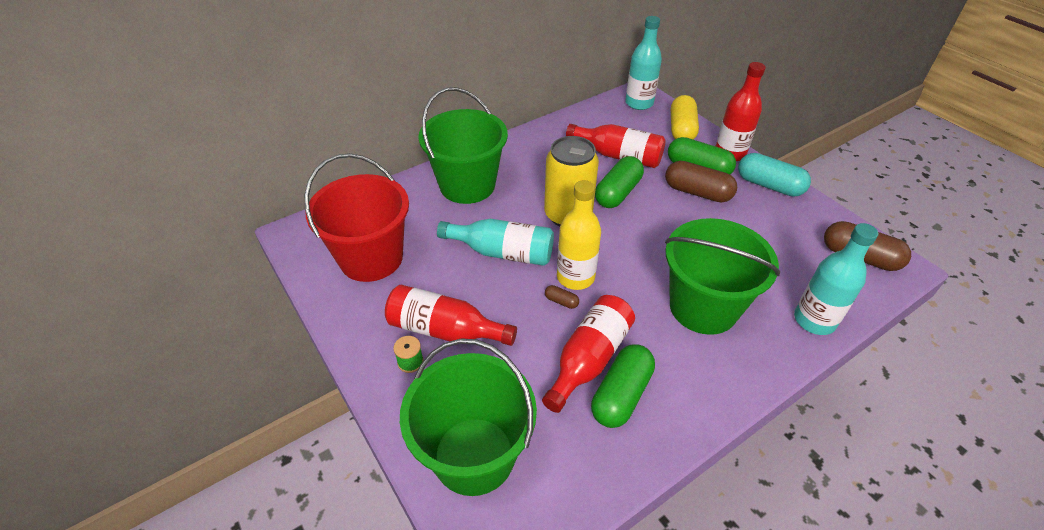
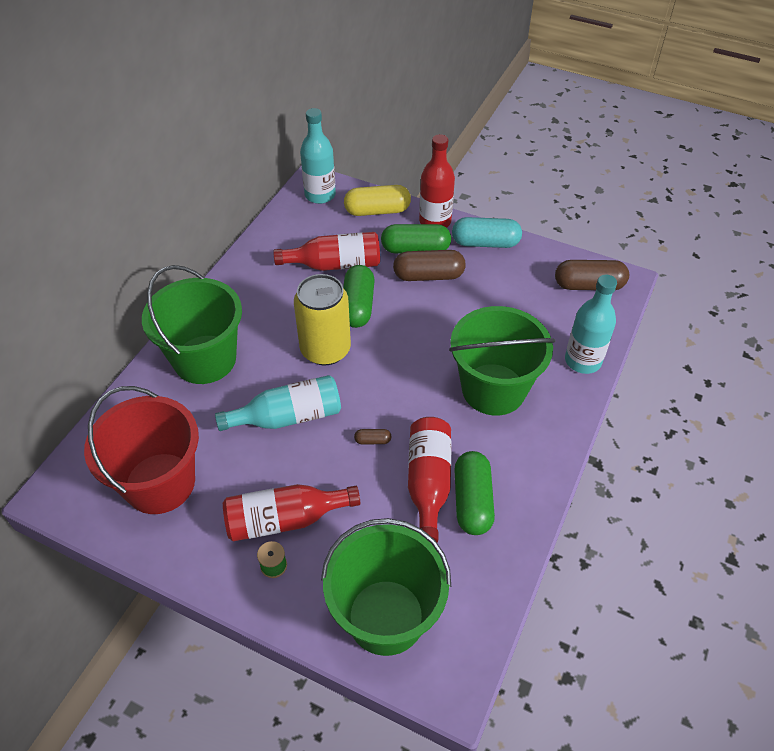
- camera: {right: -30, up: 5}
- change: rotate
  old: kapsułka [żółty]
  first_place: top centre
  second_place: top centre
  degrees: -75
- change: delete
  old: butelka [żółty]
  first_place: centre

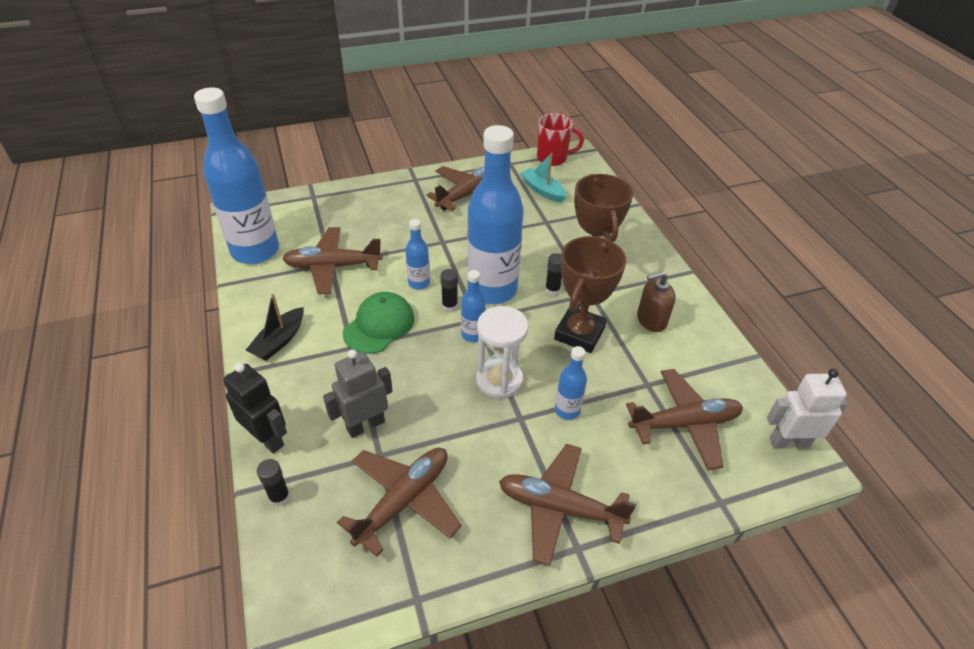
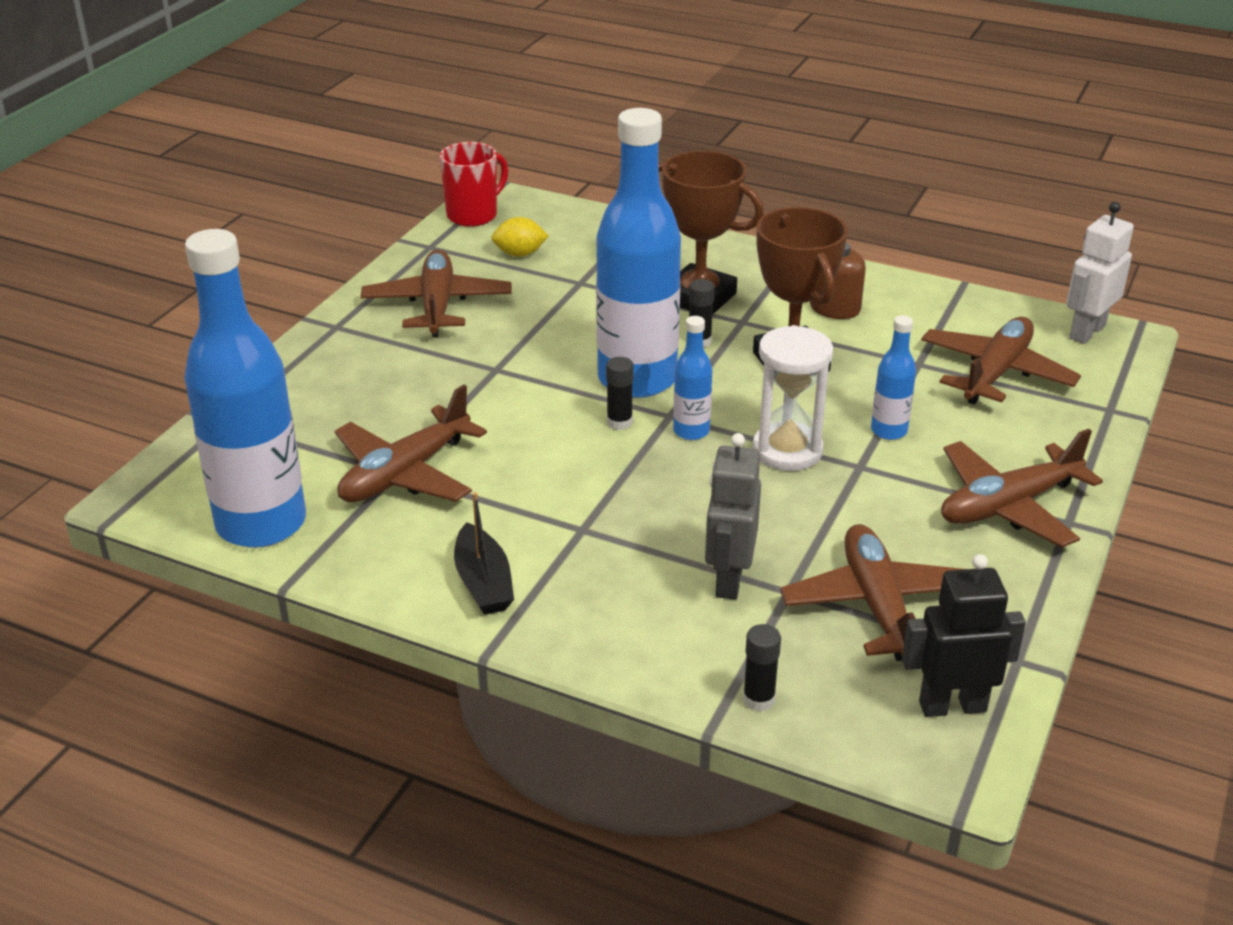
- camera: {right: -45, up: -10}
- change: replace
  old: łódka [turkusowy]
  new: cytryna [żółty]
  first_place: top centre
  second_place: top centre
- change: delete
  old: butelka [niebieski] (2nd from left)
  first_place: centre
- change: delete
  old: czapka [zielony]
  first_place: centre
- change: move
  old: robot [czarny]
  first_place: middle left
  second_place: bottom right

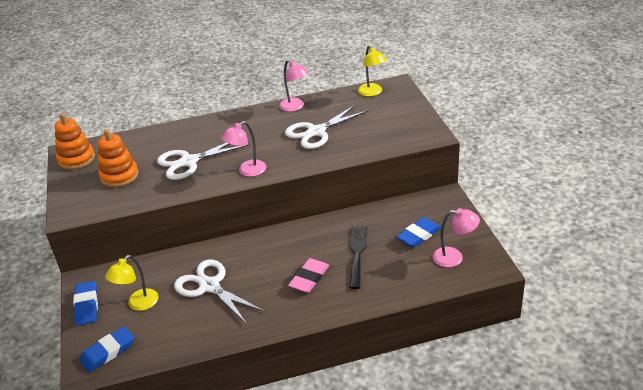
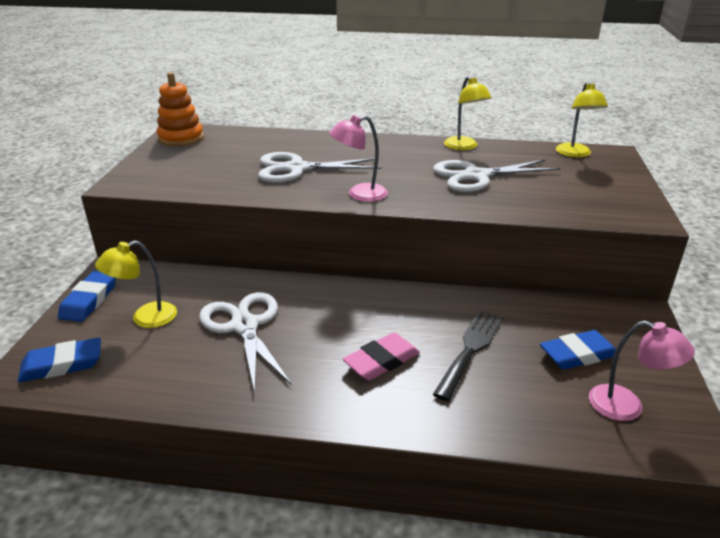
- camera: {right: 20, up: -5}
- change: recolor
  old: lampka [różowy] (2nd from left)
  new: lampka [żółty] (2nd from left)
  first_place: top centre
  second_place: top centre
- change: delete
  old: zabawka nakładanka [pomarańczowy] (2nd from left)
  first_place: middle left

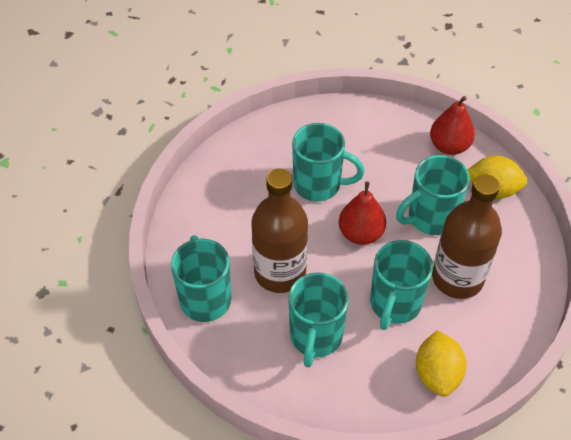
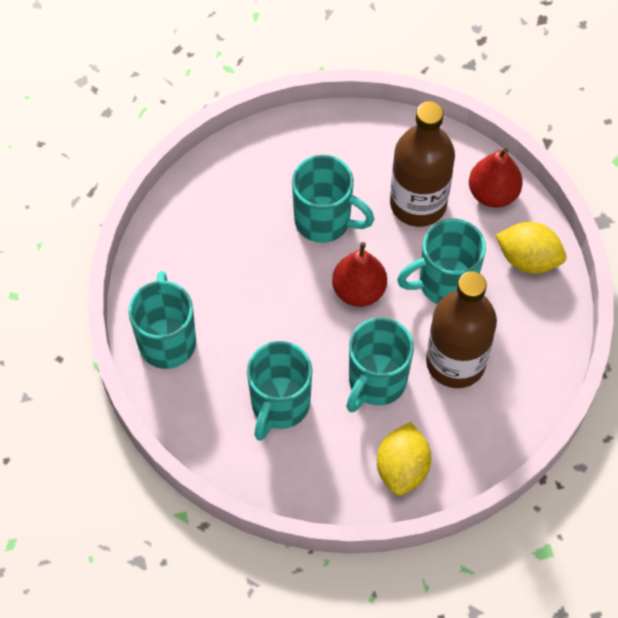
- camera: {right: 10, up: 10}
- change: move
  old: butelka [brązowy] (1st from left)
  first_place: centre
  second_place: top right

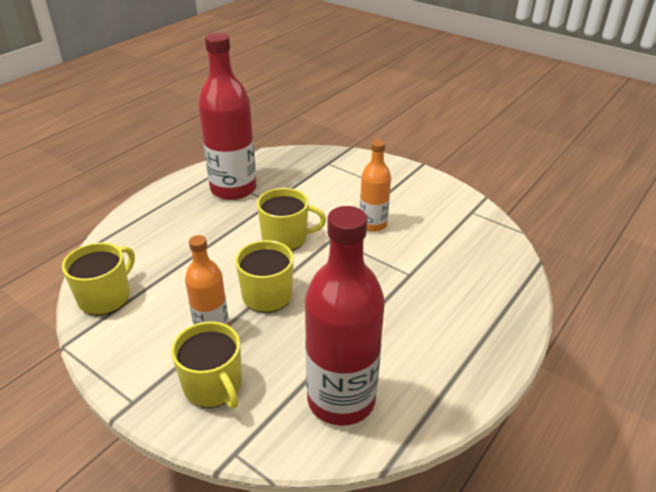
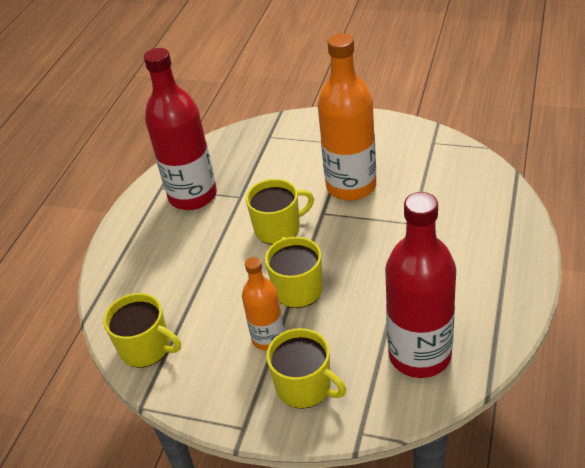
- camera: {right: -15, up: 5}
- change: resize
  old: butelka [pomarańczowy] (2nd from left)
  first_place: centre
  second_place: top centre
  factor: 1.78
- change: rotate
  old: kubek [żółty] (1st from left)
  first_place: middle left
  second_place: bottom left
  degrees: 105

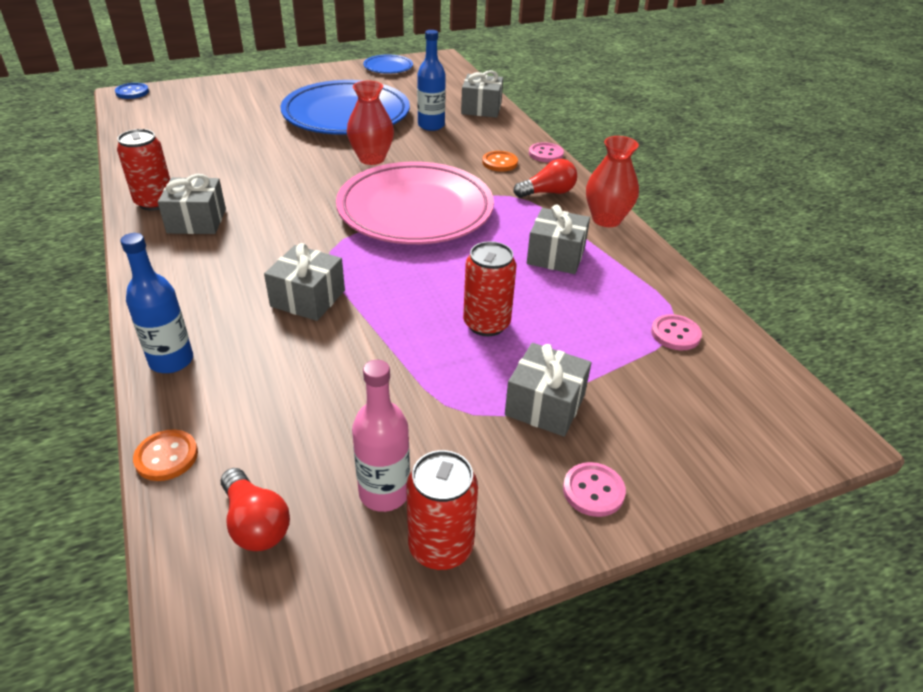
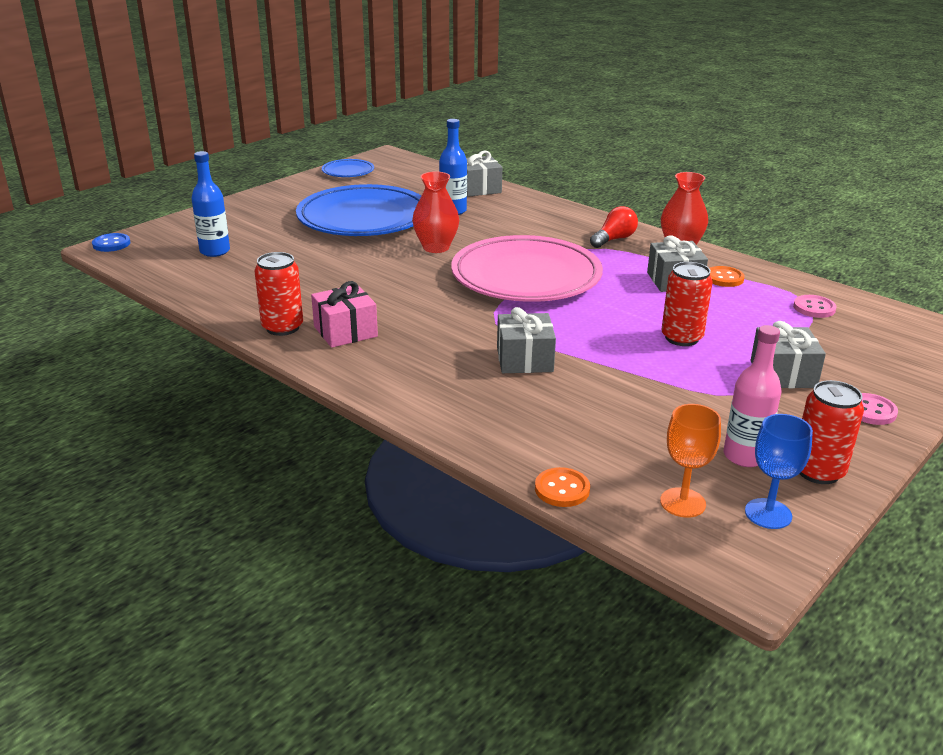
- camera: {right: -25, up: -10}
- change: delete
  old: guzik [różowy] (1st from left)
  first_place: top centre
- change: move
  old: guzik [pomarańczowy] (2nd from left)
  first_place: top centre
  second_place: middle right
- change: recolor
  old: prezent [szary] (1st from left)
  new: prezent [różowy]
  first_place: top left
  second_place: centre
- change: move
  old: butelka [niebieski] (1st from left)
  first_place: middle left
  second_place: top left
- change: replace
  old: żarówka [czerwony] (1st from left)
  new: kielich [pomarańczowy]
  first_place: bottom left
  second_place: middle right
- change: insert
  new: kielich [niebieski]
  second_place: middle right

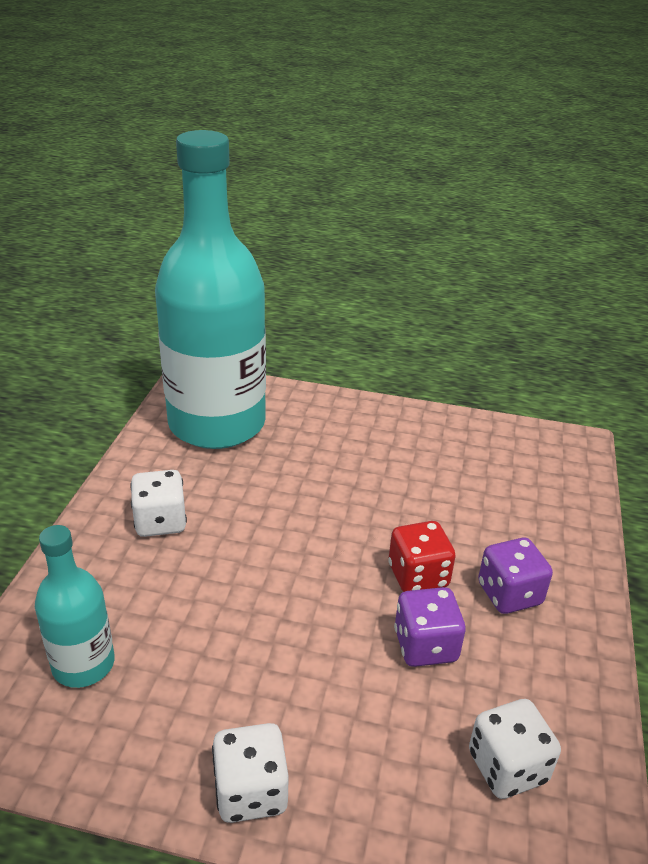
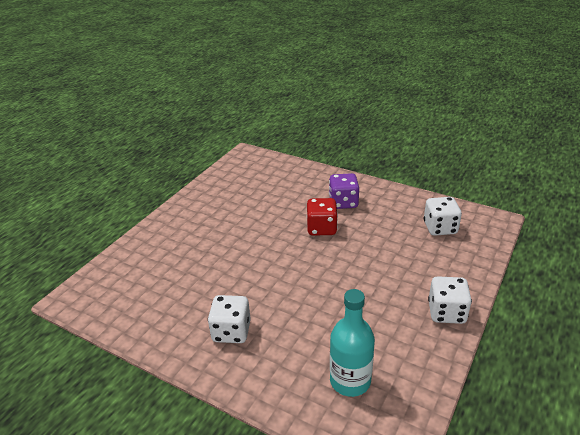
- camera: {right: -70, up: 0}
- change: delete
  old: butelka [turkusowy] (2nd from left)
  first_place: middle left
- change: delete
  old: kostka do gry [fioletowy] (1st from left)
  first_place: bottom centre

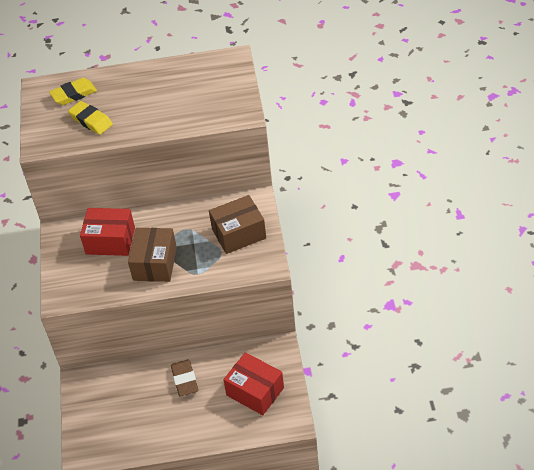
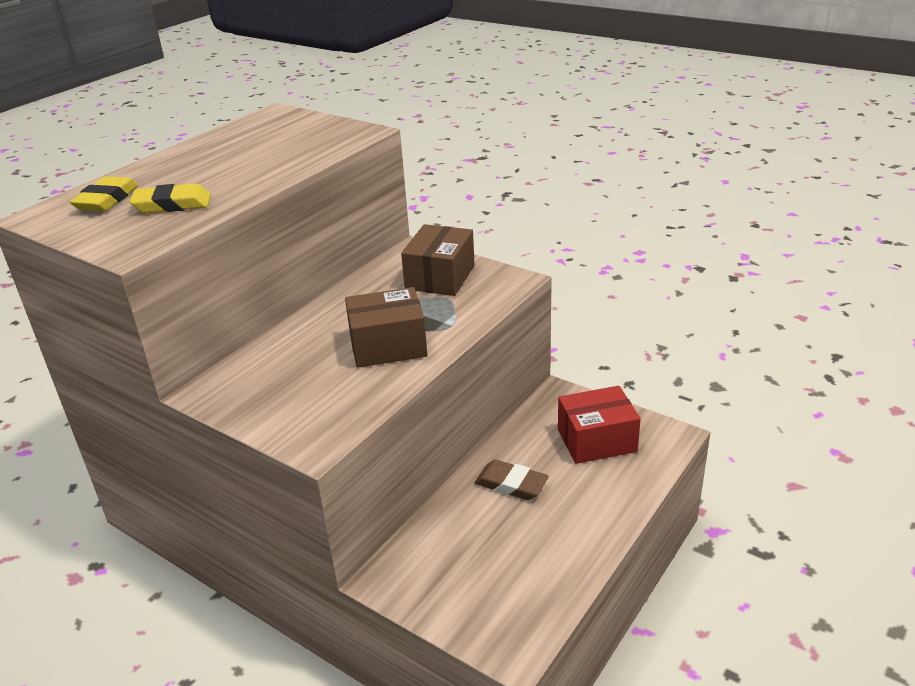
- camera: {right: -50, up: -15}
- change: delete
  old: pudełko [czerwony] (1st from left)
  first_place: middle left
- change: rotate
  old: pudełko [brązowy] (1st from left)
  first_place: middle left
  second_place: centre
  degrees: -60

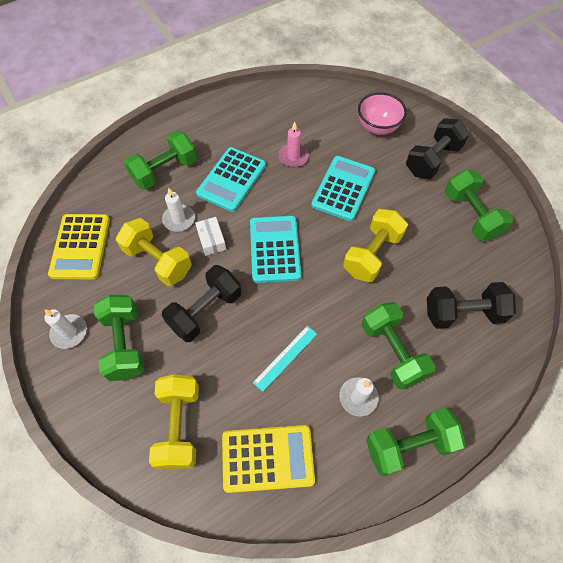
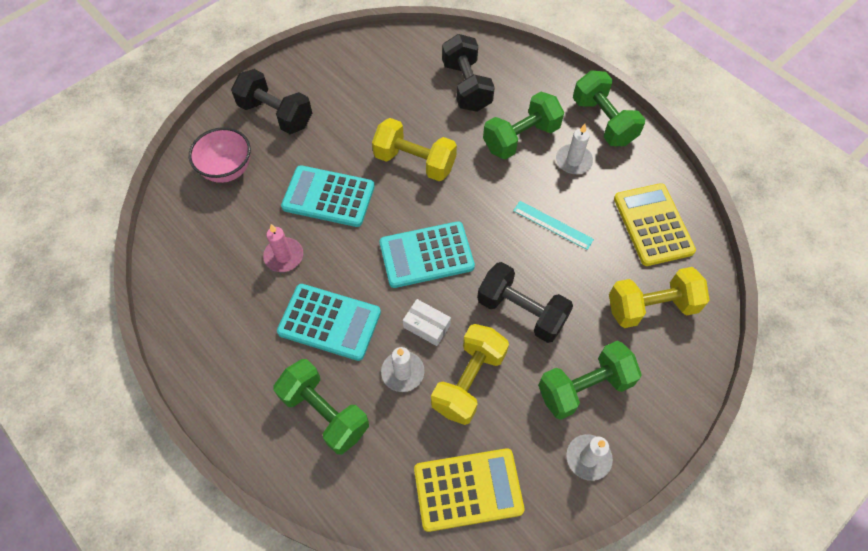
- camera: {right: -100, up: 0}
- change: delete
  old: hantel [zielony] (5th from left)
  first_place: middle right
- change: rotate
  old: pudełko [biały]
  first_place: centre
  second_place: centre
  degrees: 60

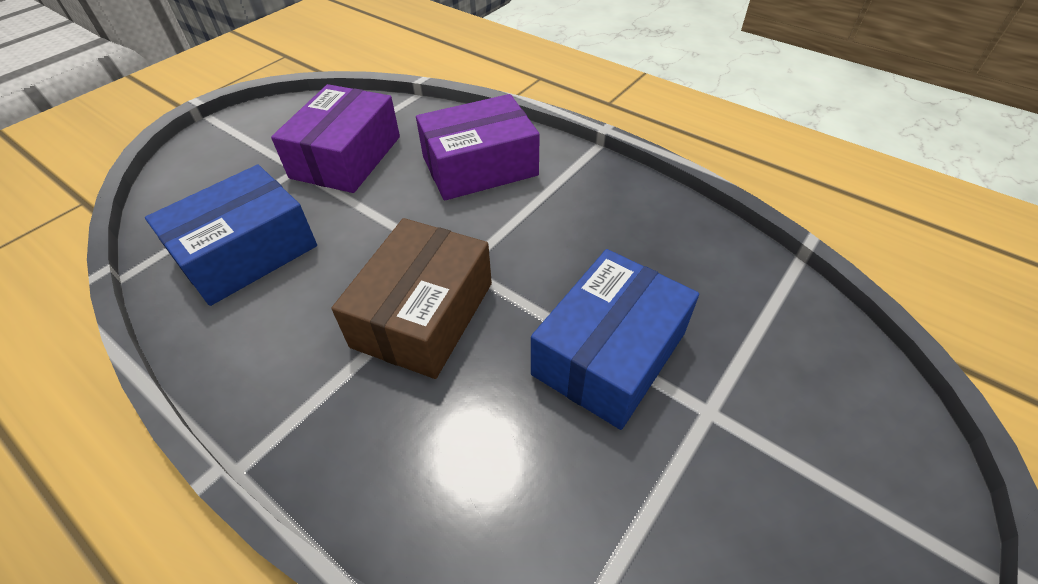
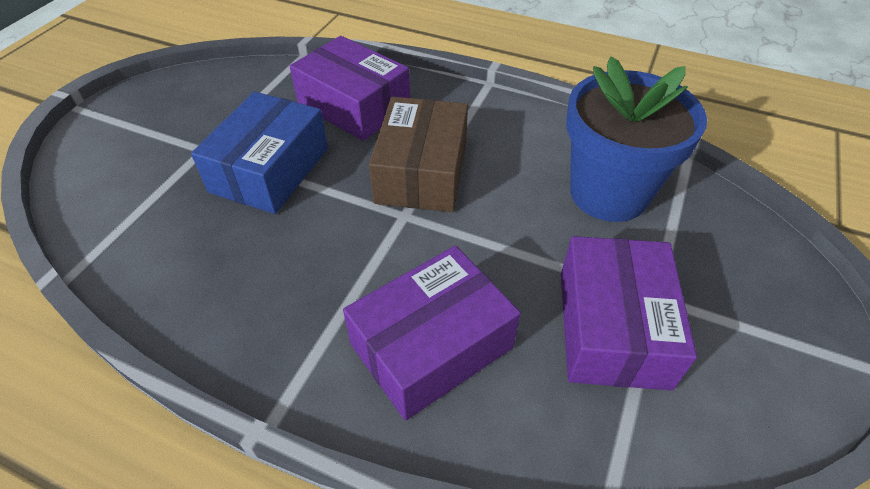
- camera: {right: 165, up: 0}
- change: replace
  old: pudełko [niebieski] (1st from left)
  new: doniczka [niebieski]
  first_place: middle left
  second_place: top right
- change: insert
  new: pudełko [fioletowy] (1st from left)
  second_place: top centre

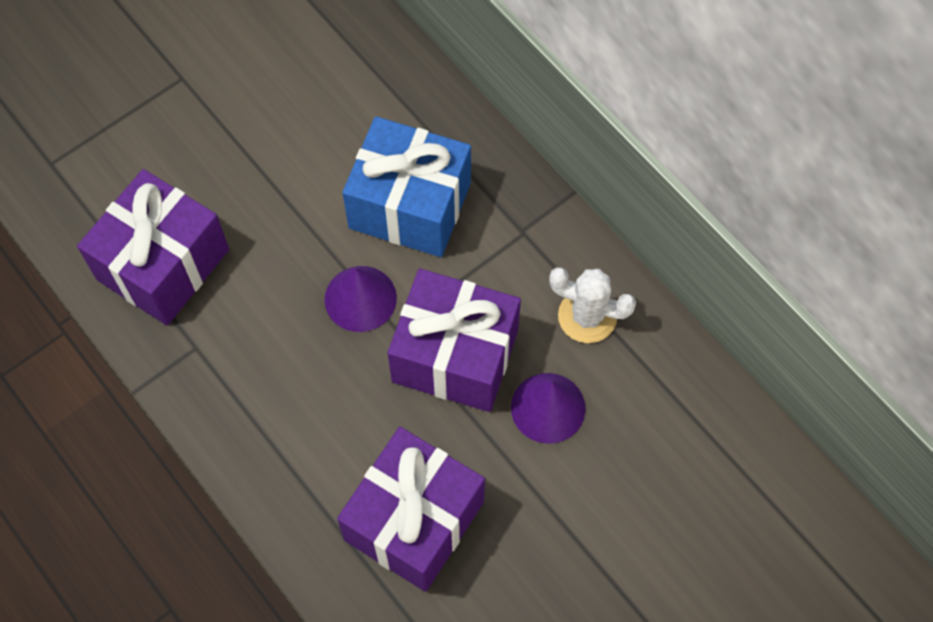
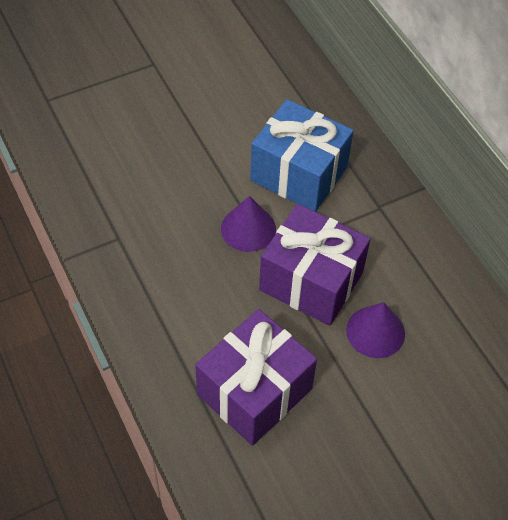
- camera: {right: 10, up: -10}
- change: delete
  old: prezent [fioletowy] (1st from left)
  first_place: middle left
- change: delete
  old: kaktus [biały]
  first_place: centre

